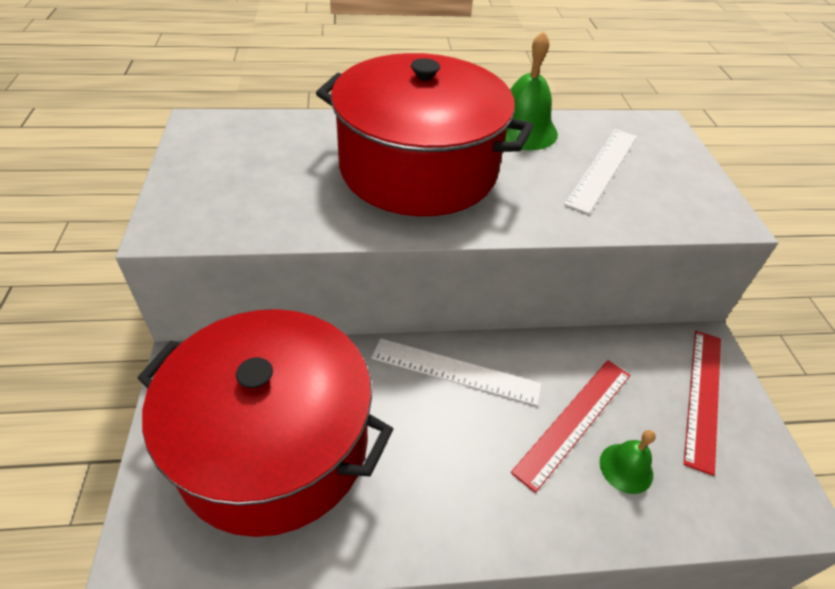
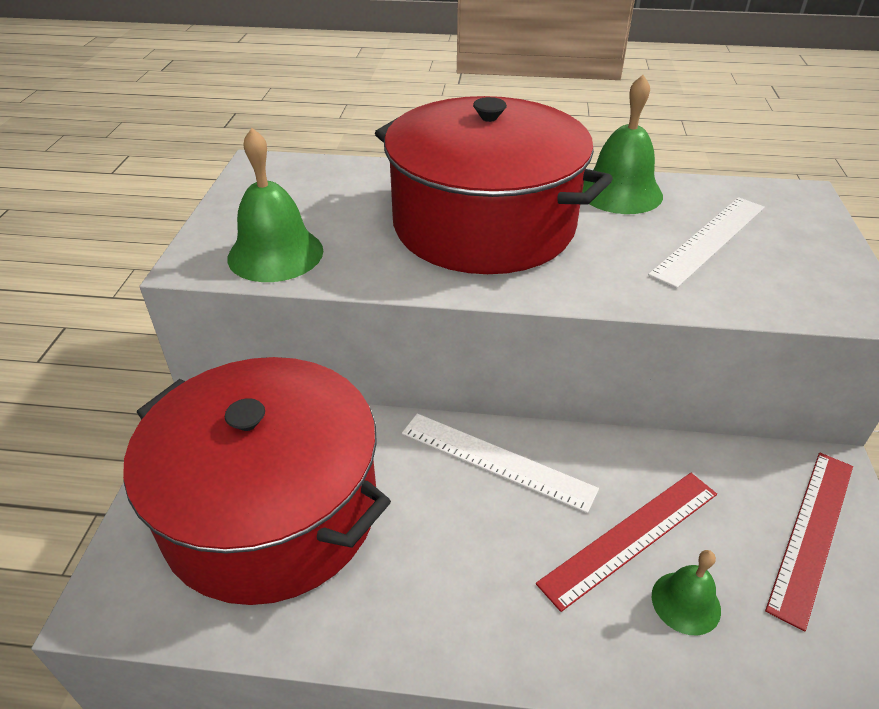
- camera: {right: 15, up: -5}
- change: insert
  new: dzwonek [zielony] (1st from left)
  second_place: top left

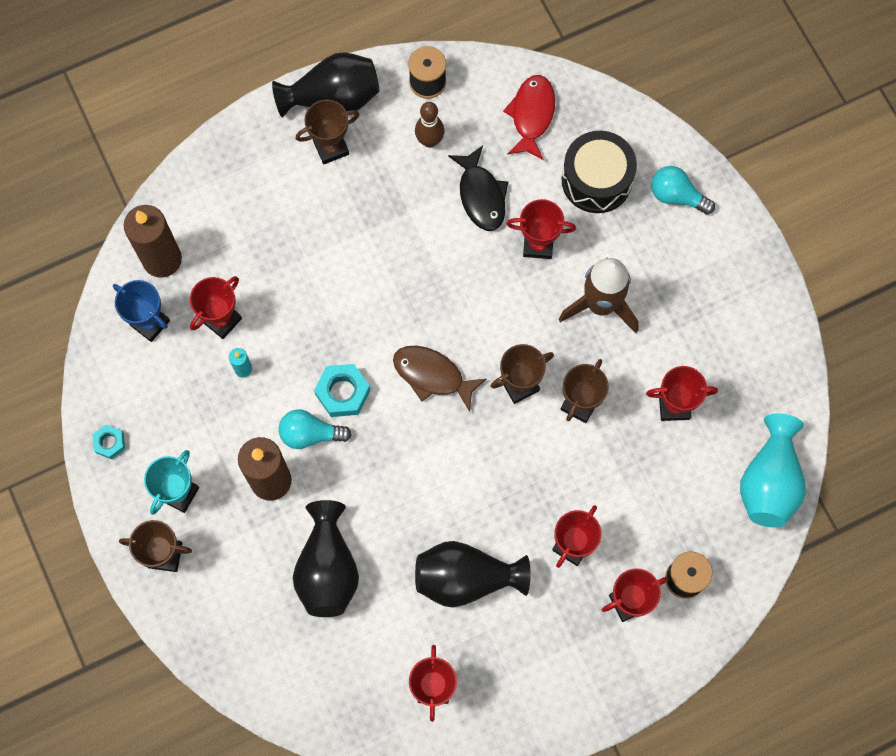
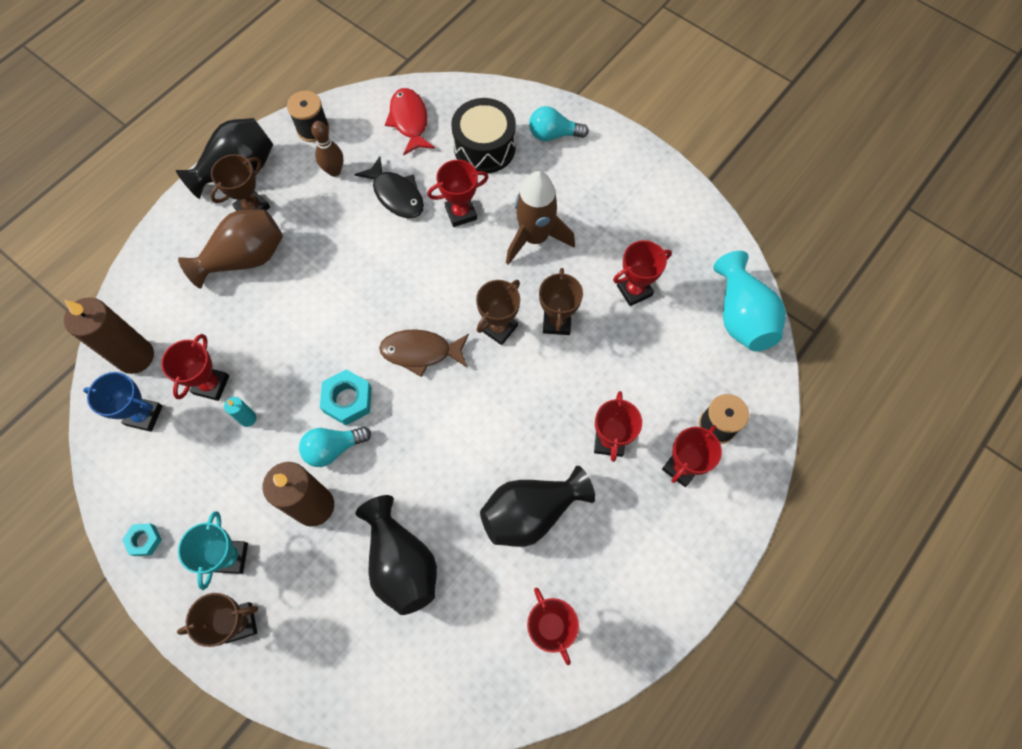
- camera: {right: -25, up: -5}
- change: insert
  new: wazon [brązowy]
  second_place: top left

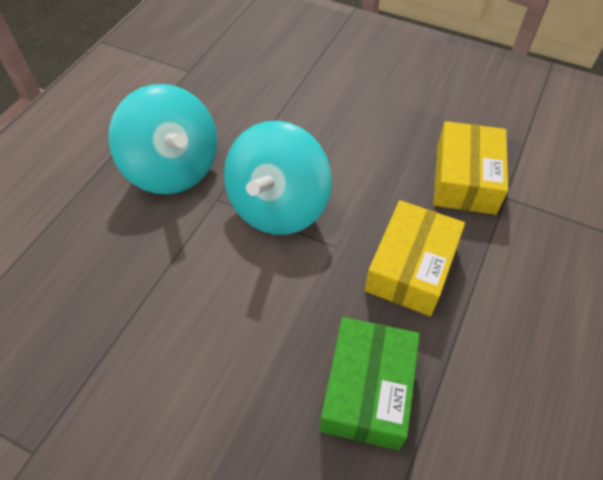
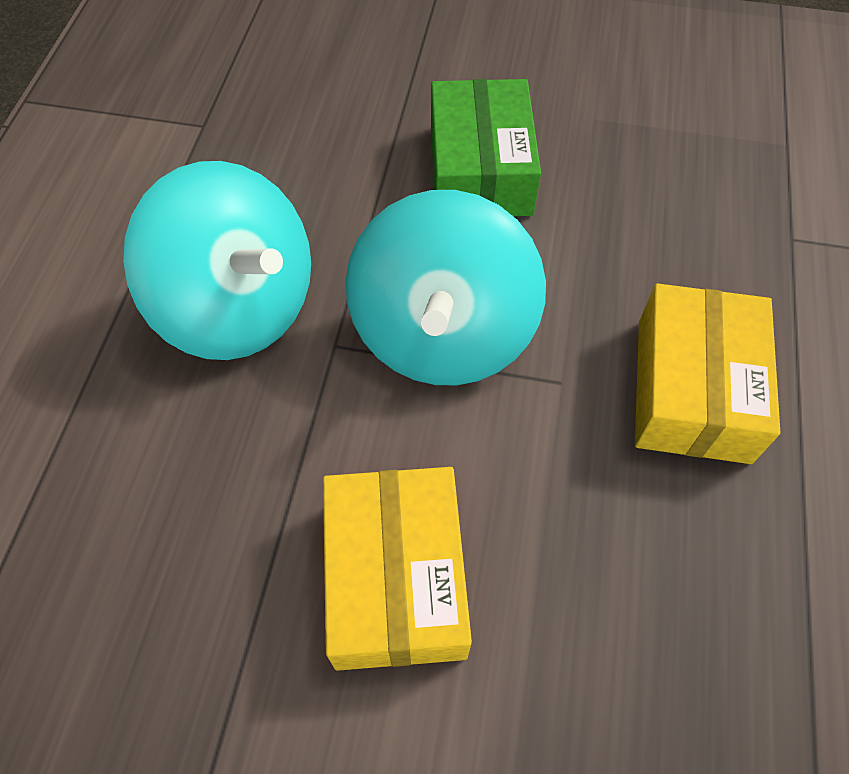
- camera: {right: -15, up: 5}
- change: move
  old: pudełko [żółty] (2nd from left in the first image)
  new: pudełko [żółty] (1st from left)
  first_place: middle right
  second_place: bottom centre
- change: move
  old: pudełko [zielony]
  first_place: bottom centre
  second_place: top centre

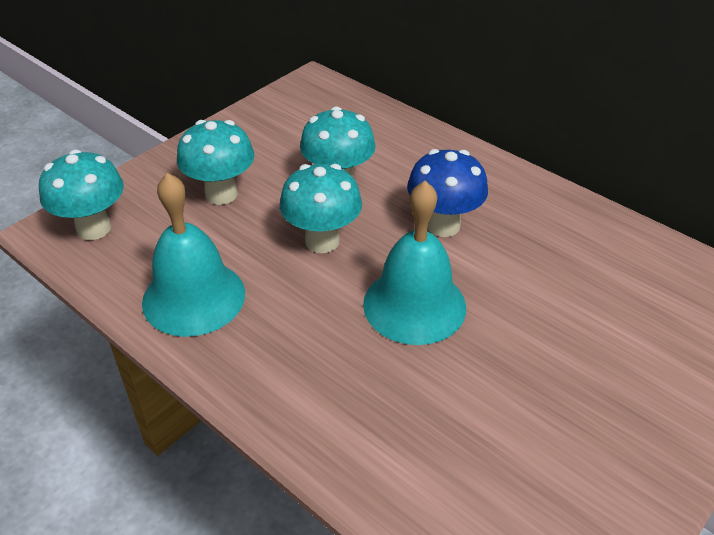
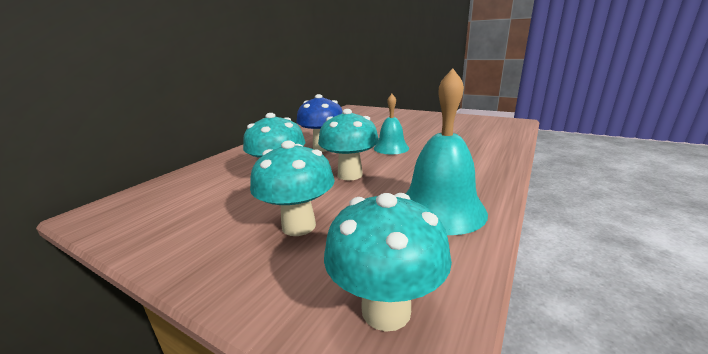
- camera: {right: -100, up: -20}
- change: resize
  old: dzwonek [turkusowy] (2nd from left in the first image)
  first_place: centre
  second_place: centre
  factor: 0.62

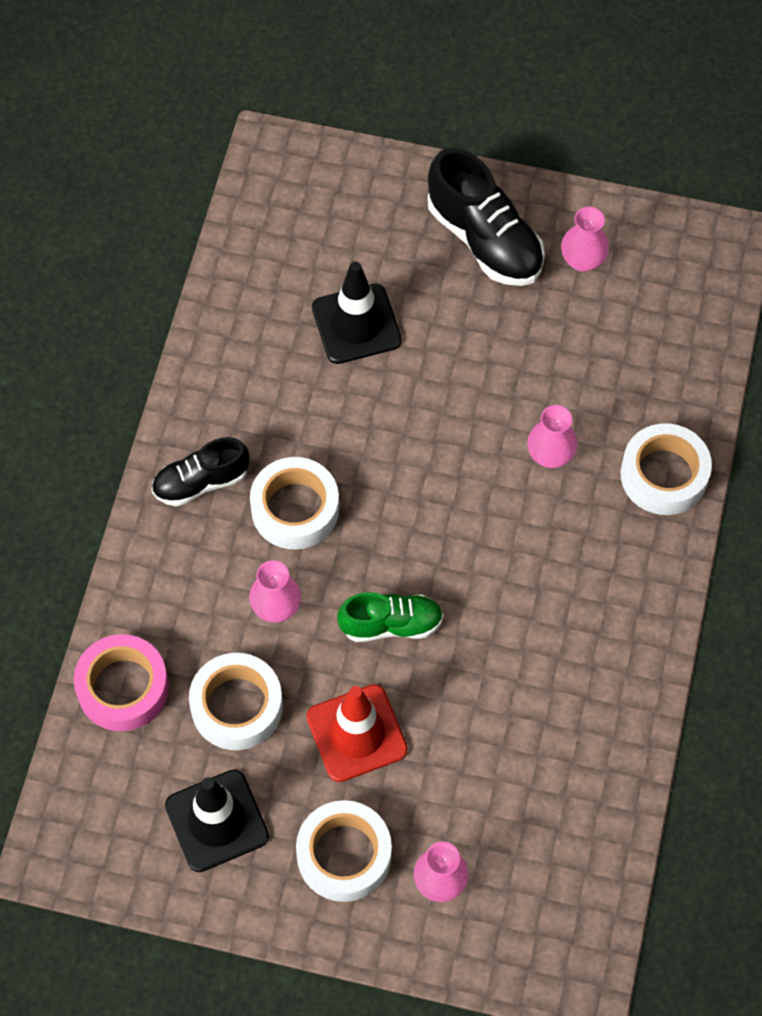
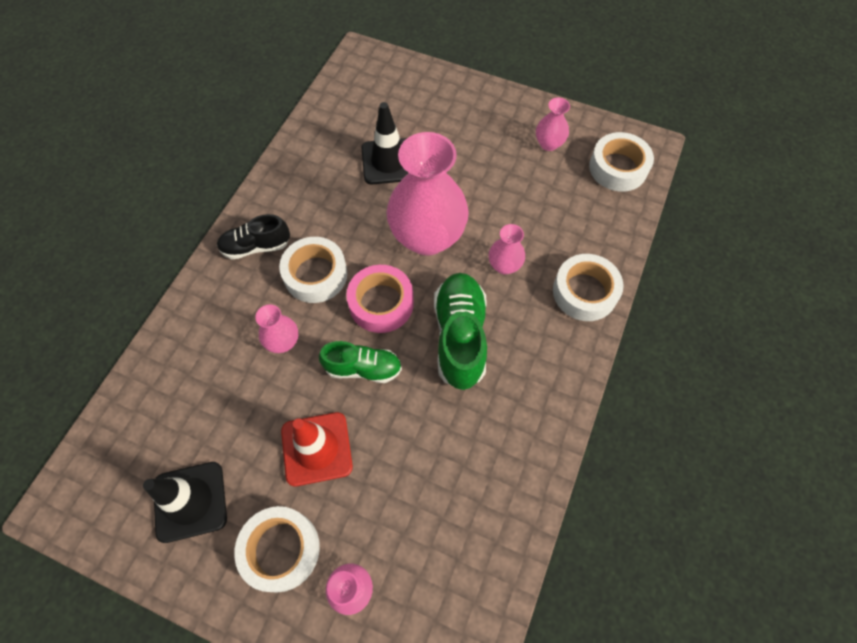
- camera: {right: 10, up: 0}
- change: delete
  old: but [czarny] (2nd from left)
  first_place: top centre
- change: move
  old: taśma klejąca [różowy]
  first_place: bottom left
  second_place: centre
- change: move
  old: taśma klejąca [biały] (1st from left in the first image)
  new: taśma klejąca [biały] (4th from left)
  first_place: bottom left
  second_place: top right
- change: insert
  new: wazon [różowy] (3rd from left)
  second_place: top centre
- change: insert
  new: but [zielony] (2nd from left)
  second_place: centre

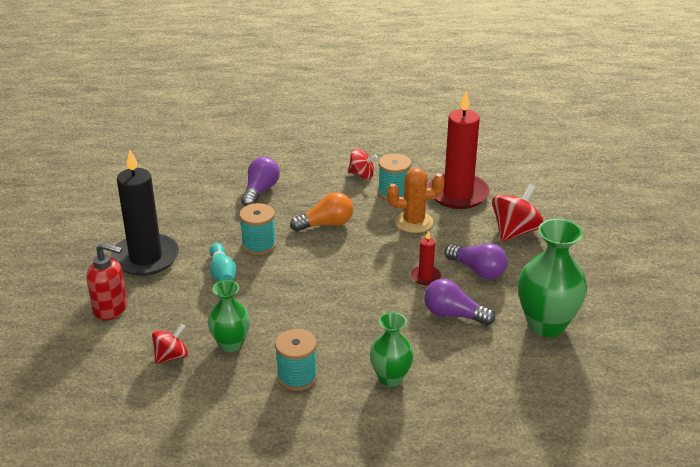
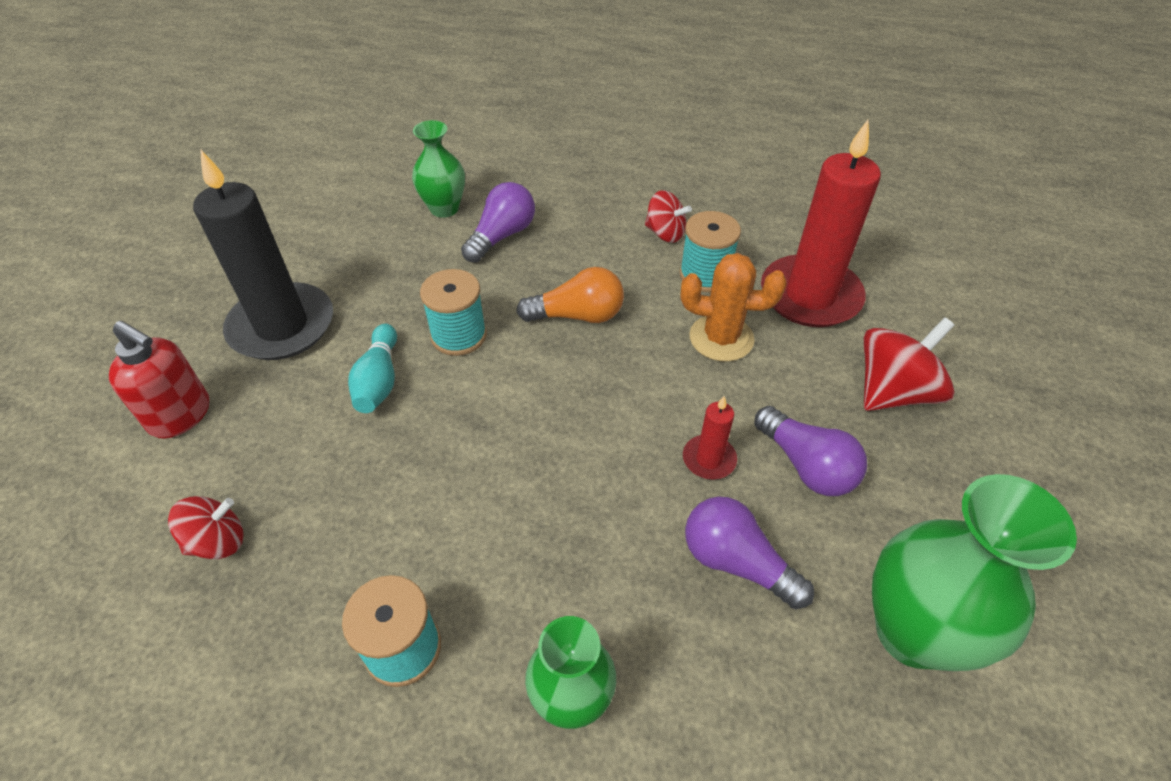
- camera: {right: 15, up: 15}
- change: move
  old: wazon [zielony] (1st from left)
  first_place: bottom left
  second_place: top centre

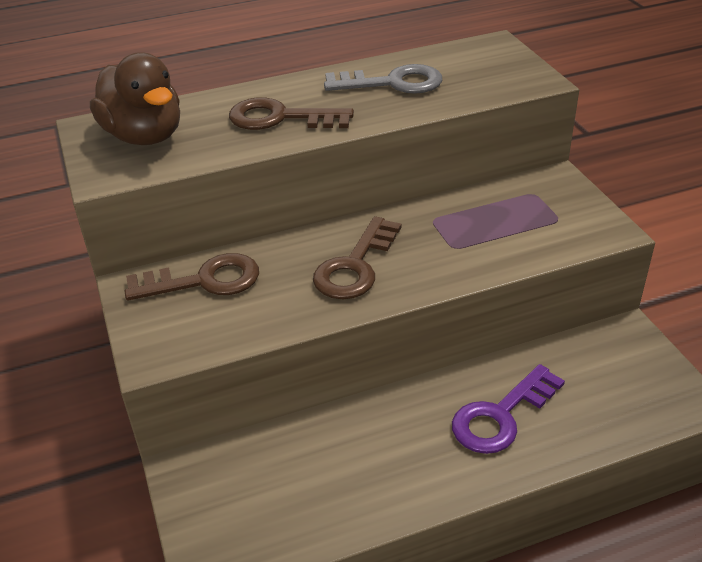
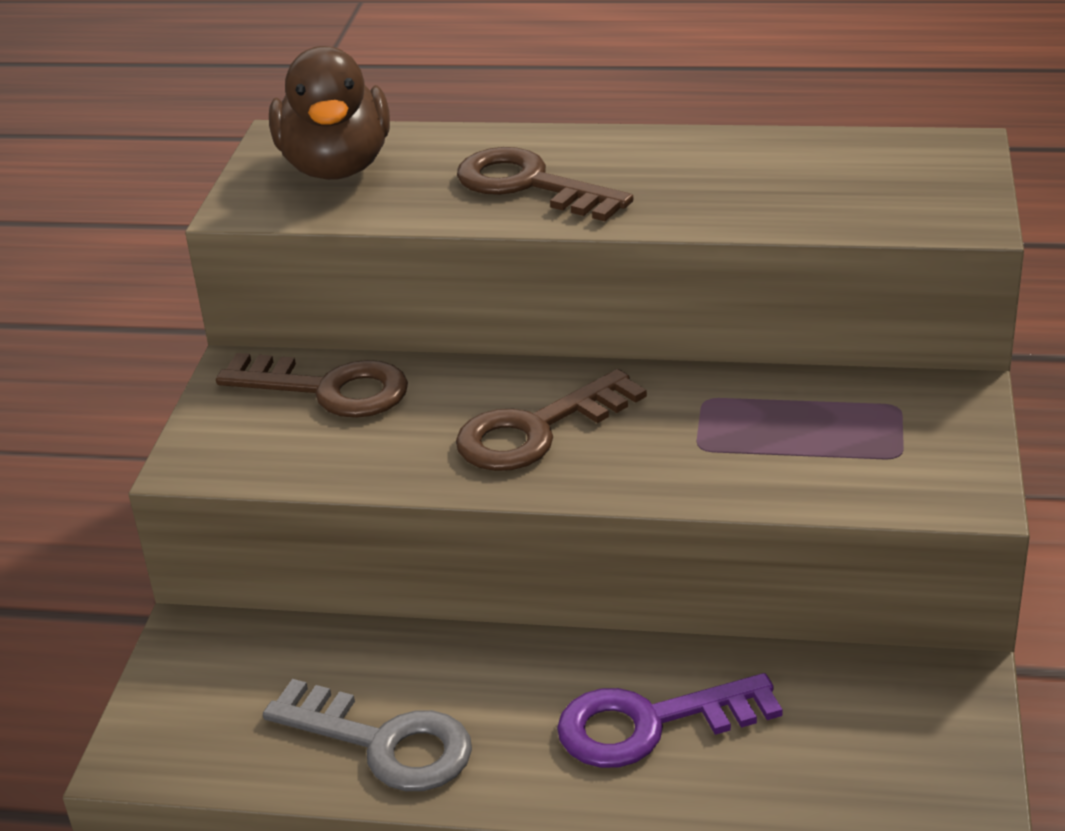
- camera: {right: 30, up: -5}
- change: move
  old: klucz [szary]
  first_place: top centre
  second_place: bottom centre

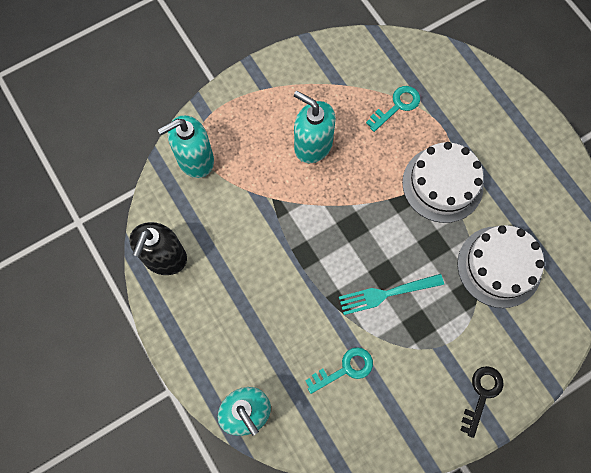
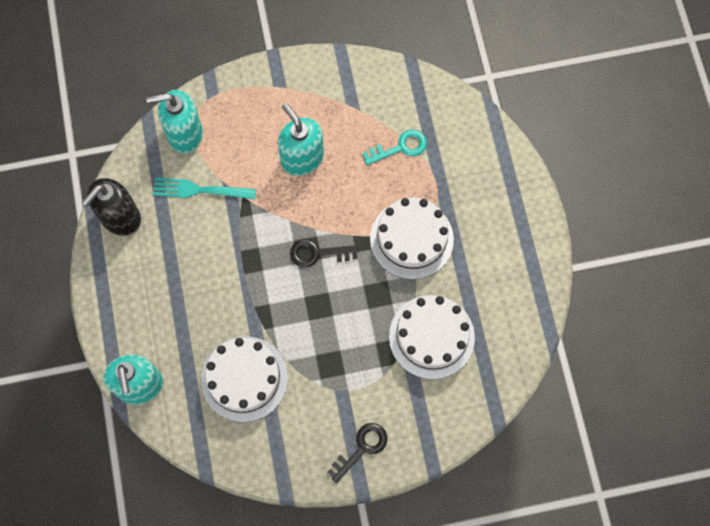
- camera: {right: 20, up: 0}
- change: move
  old: widelec [turkusowy]
  first_place: centre
  second_place: middle left
- change: replace
  old: klucz [turkusowy] (1st from left)
  new: tort [biały] (1st from left)
  first_place: bottom centre
  second_place: bottom centre
- change: insert
  new: klucz [czarny] (1st from left)
  second_place: centre

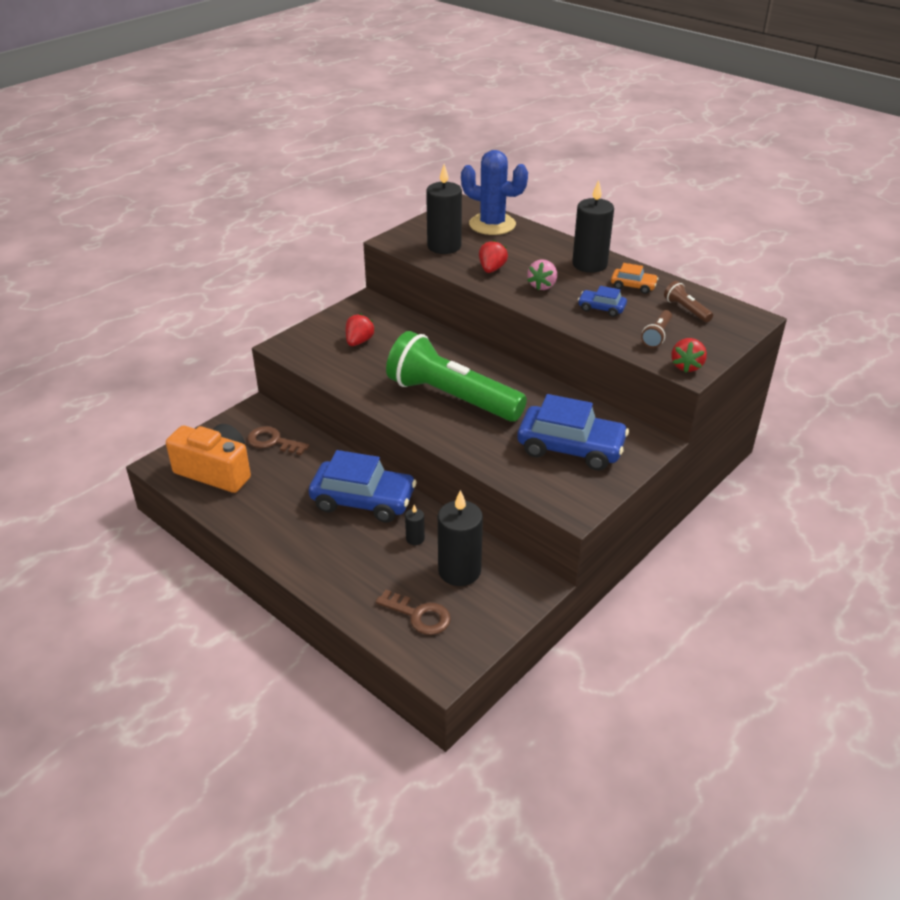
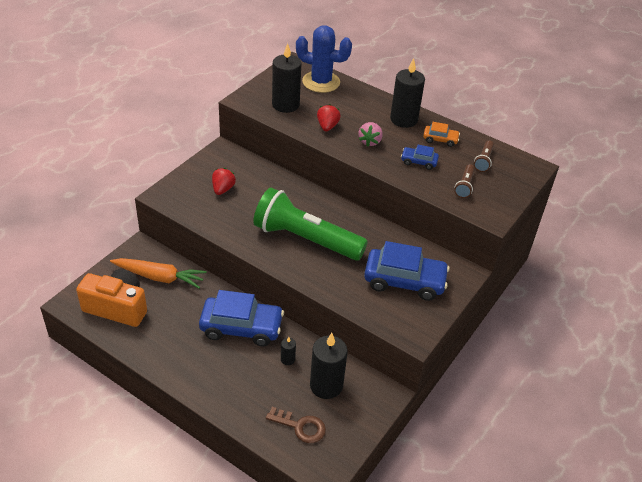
- camera: {right: -10, up: 5}
- change: rotate
  old: latarka [brązowy] (2nd from left)
  first_place: middle right
  second_place: top right
  degrees: -120
- change: delete
  old: truskawka [czerwony] (3rd from left)
  first_place: middle right
- change: replace
  old: klucz [brązowy] (1st from left)
  new: marchewka [pomarańczowy]
  first_place: middle left
  second_place: middle left

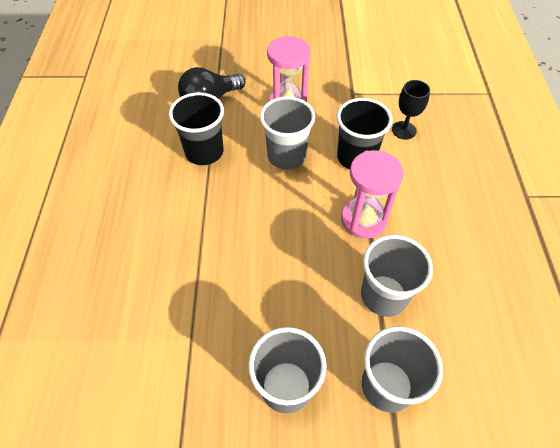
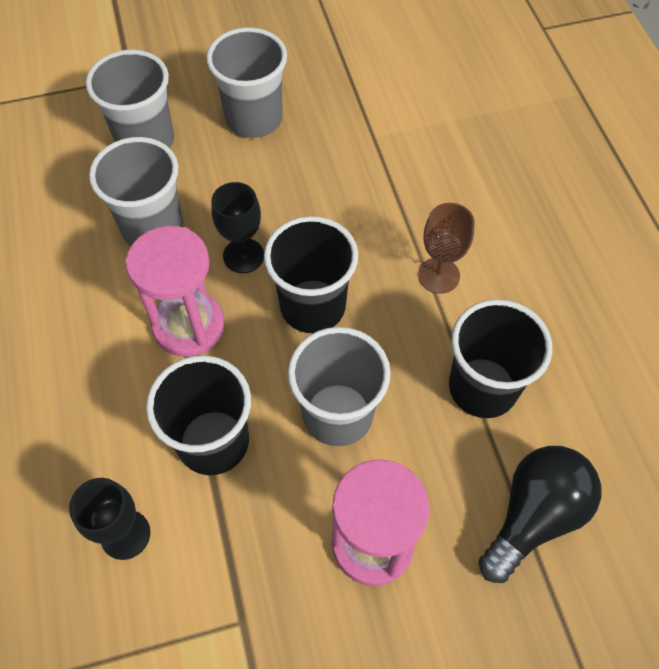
- camera: {right: 165, up: 5}
- change: insert
  new: kielich [czarny] (2nd from left)
  second_place: centre
- change: insert
  new: kielich [brązowy]
  second_place: middle right
- change: insert
  new: szklanka [czarny] (2nd from left)
  second_place: centre

